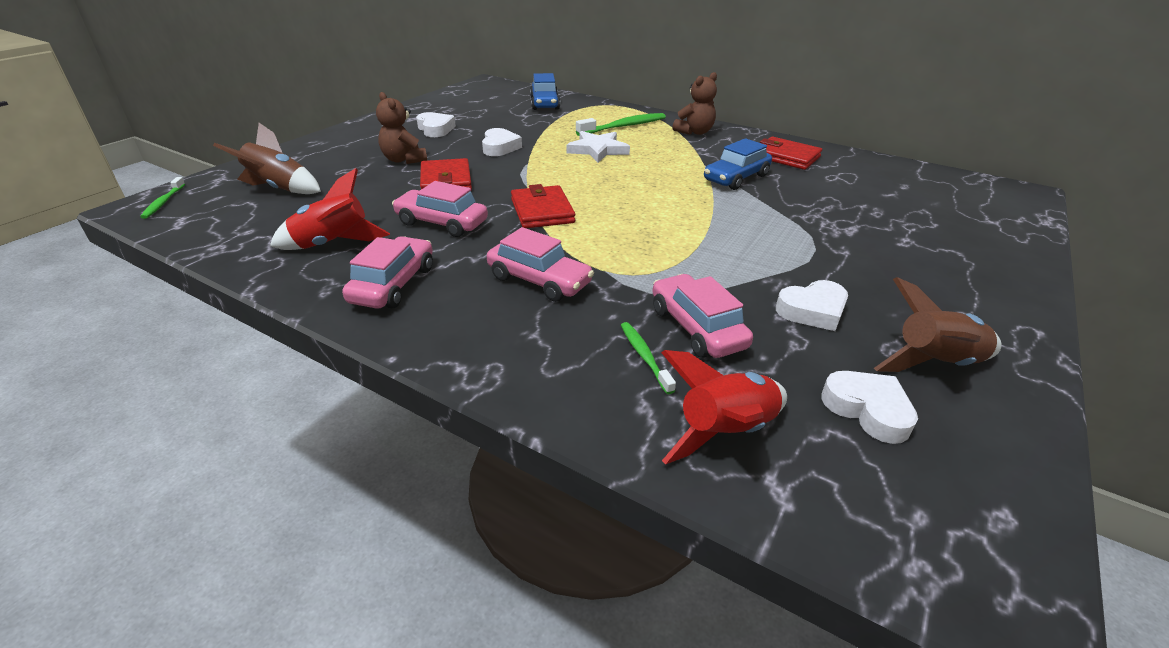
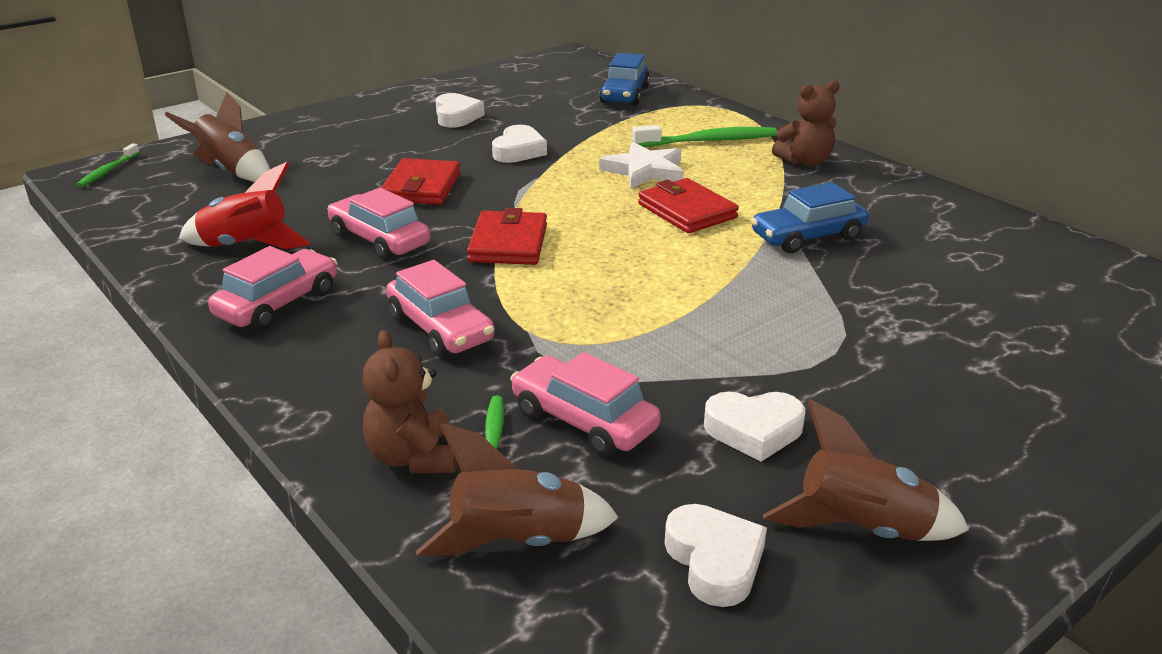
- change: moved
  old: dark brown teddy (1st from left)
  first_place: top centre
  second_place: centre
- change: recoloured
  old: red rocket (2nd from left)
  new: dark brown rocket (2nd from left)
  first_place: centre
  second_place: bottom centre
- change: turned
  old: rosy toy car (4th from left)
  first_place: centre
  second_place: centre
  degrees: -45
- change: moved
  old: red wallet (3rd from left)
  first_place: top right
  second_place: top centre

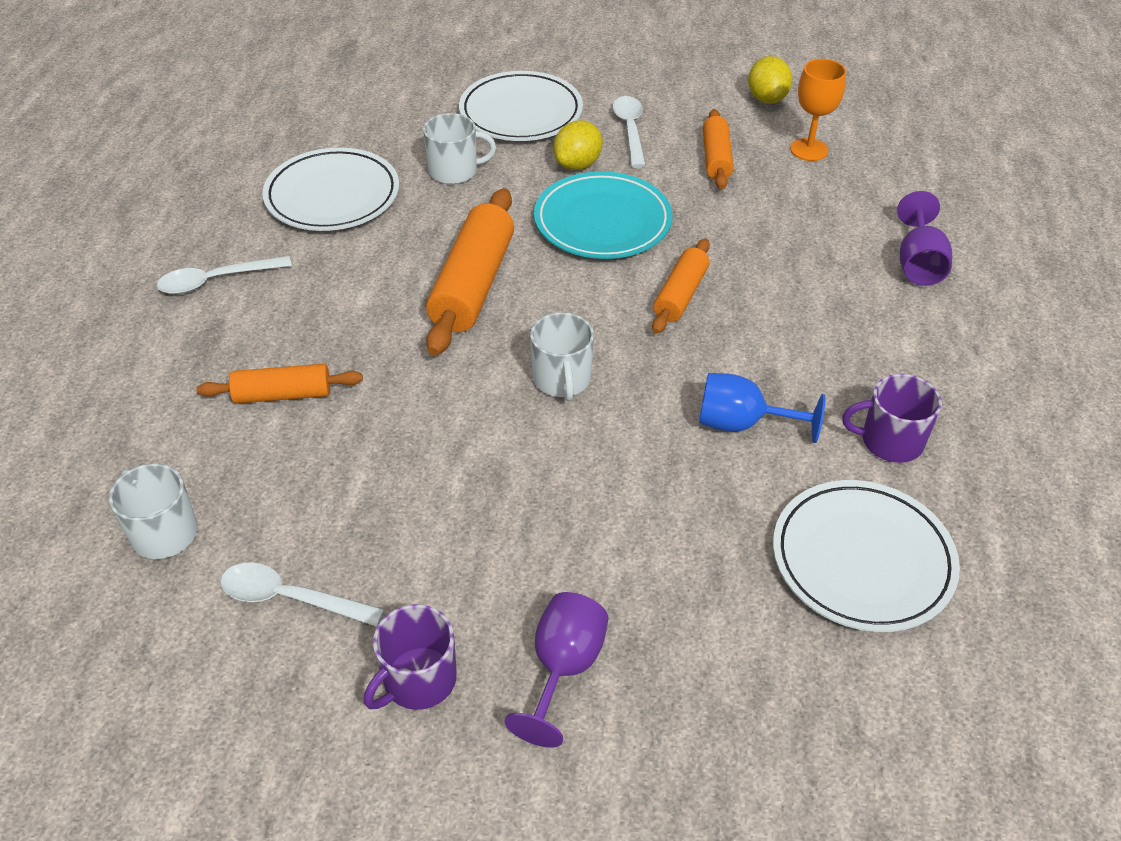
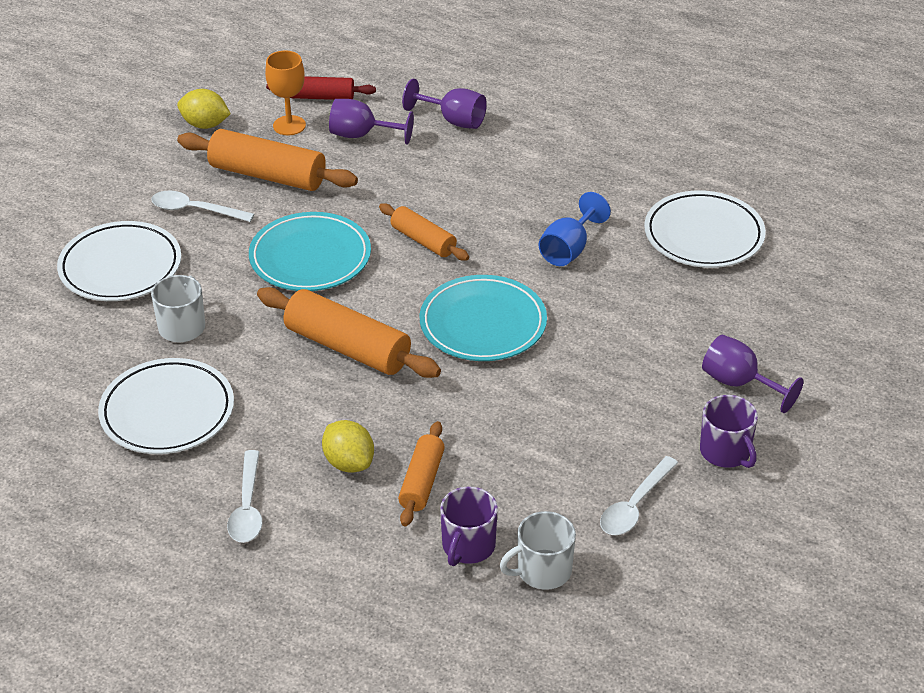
- change: resized
  old: bright orange rolling pin (4th from left in the first image)
  first_place: top centre
  second_place: top left
  factor: 1.69
- change: added
  new: red rolling pin
  second_place: top centre
- change: moved
  old: golden toy lemon (1st from left in the first image)
  new: golden toy lemon (2nd from left)
  first_place: top centre
  second_place: centre
- change: added
  new: violet chalice (1st from left)
  second_place: top centre
- change: replaced
  old: pure white coffee mug (3rd from left)
  new: aqua dinner plate (2nd from left)
  first_place: centre
  second_place: centre
- change: moved
  old: violet coffee mug (2nd from left in the first image)
  new: violet coffee mug (1st from left)
  first_place: middle right
  second_place: bottom centre

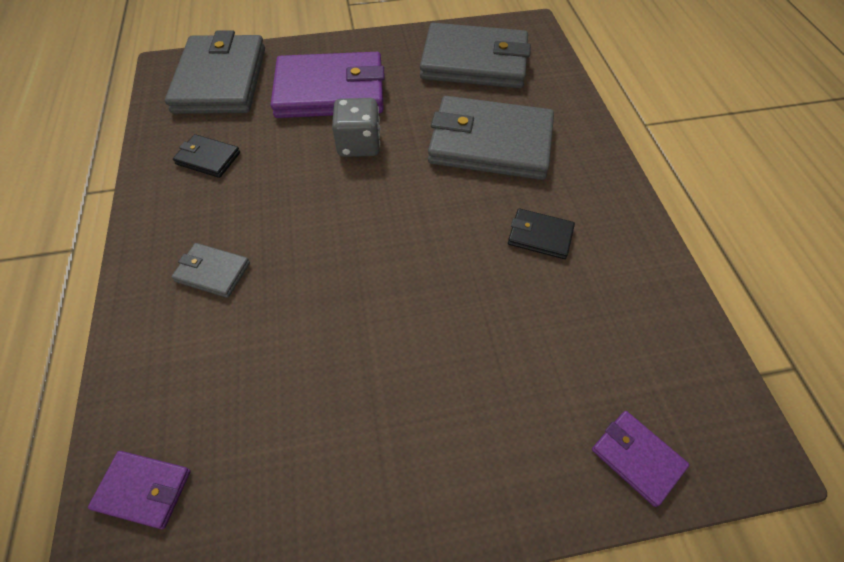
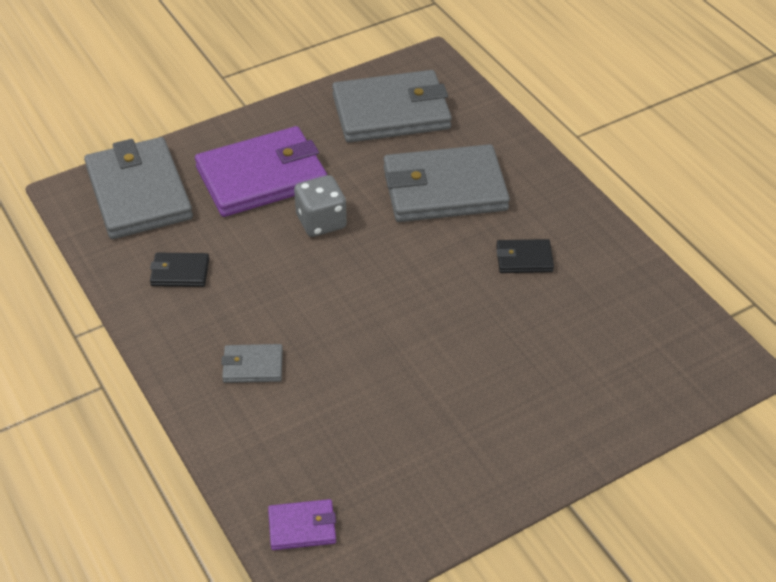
- change: removed
  old: violet wallet (3rd from left)
  first_place: bottom right

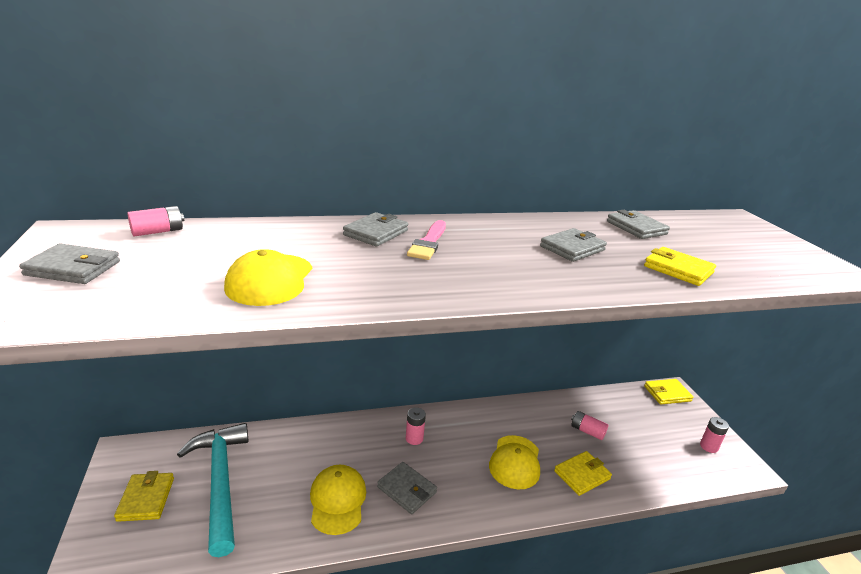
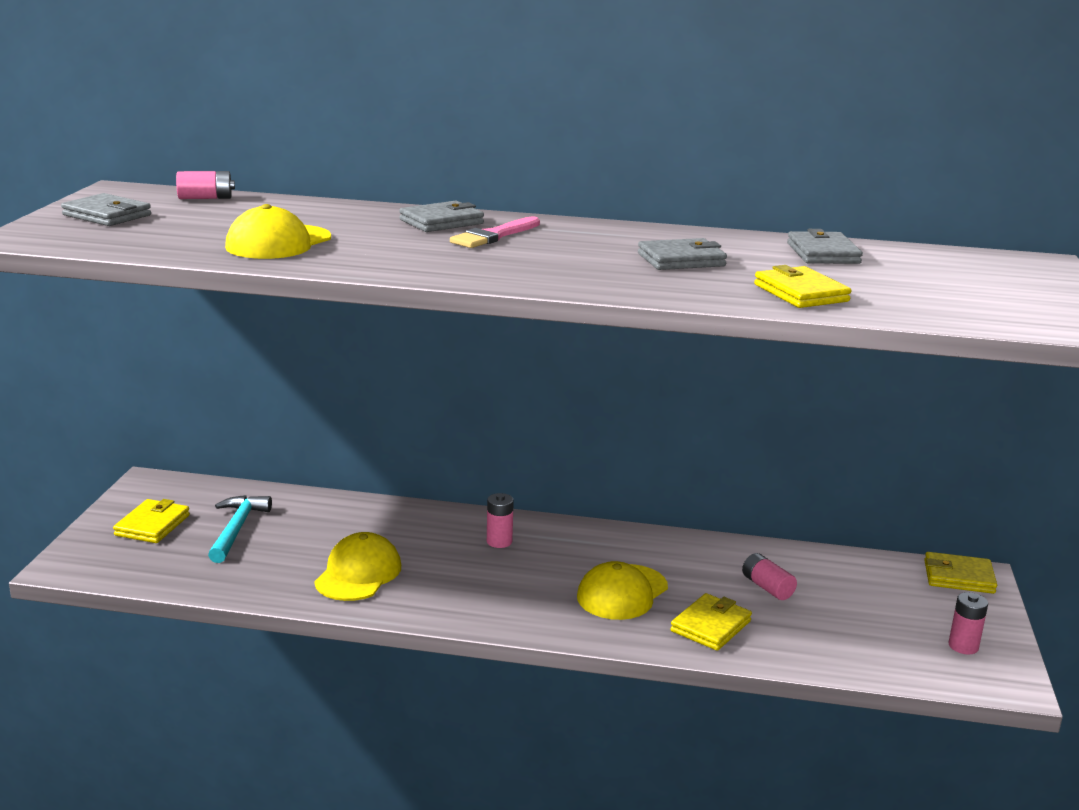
- change: resized
  old: aqua hammer
  first_place: bottom left
  second_place: middle left
  factor: 0.61
- change: turned
  old: golden wallet (2nd from left)
  first_place: bottom right
  second_place: bottom centre
  degrees: -45
- change: removed
  old: gray wallet (3rd from left)
  first_place: bottom centre

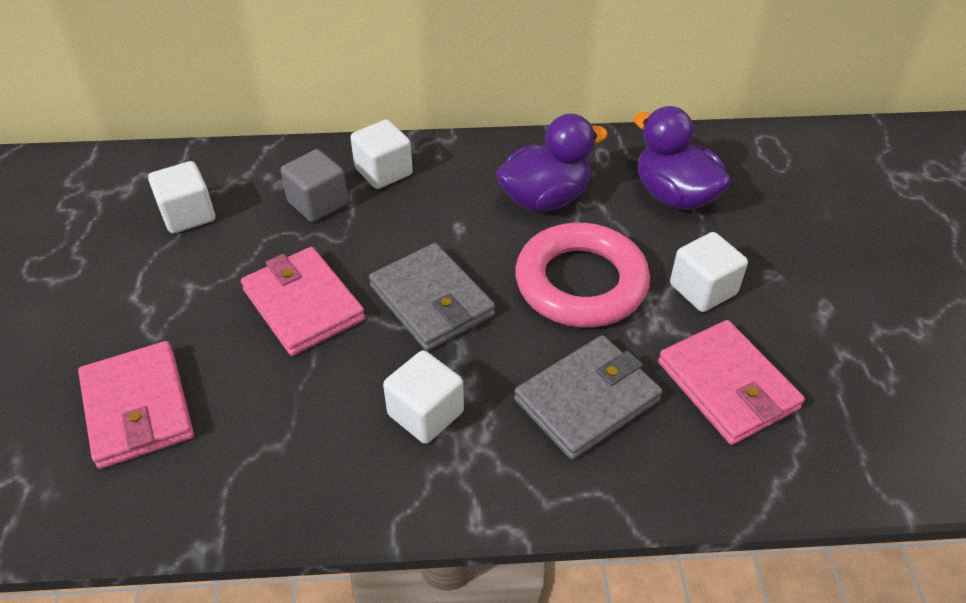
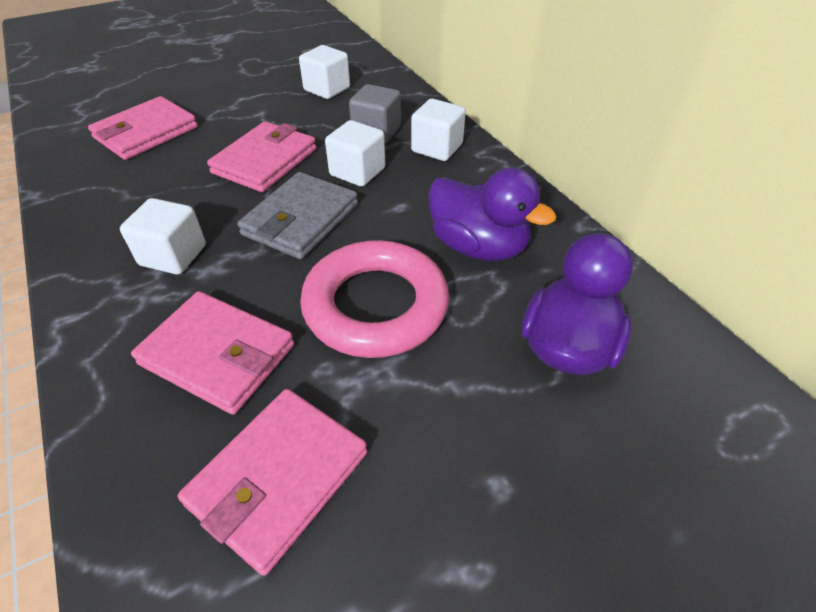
- change: recoloured
  old: gray wallet (2nd from left)
  new: rosy wallet (2nd from left)
  first_place: centre
  second_place: middle left
- change: moved
  old: pure white cube (4th from left in the first image)
  new: pure white cube (3rd from left)
  first_place: middle right
  second_place: top centre

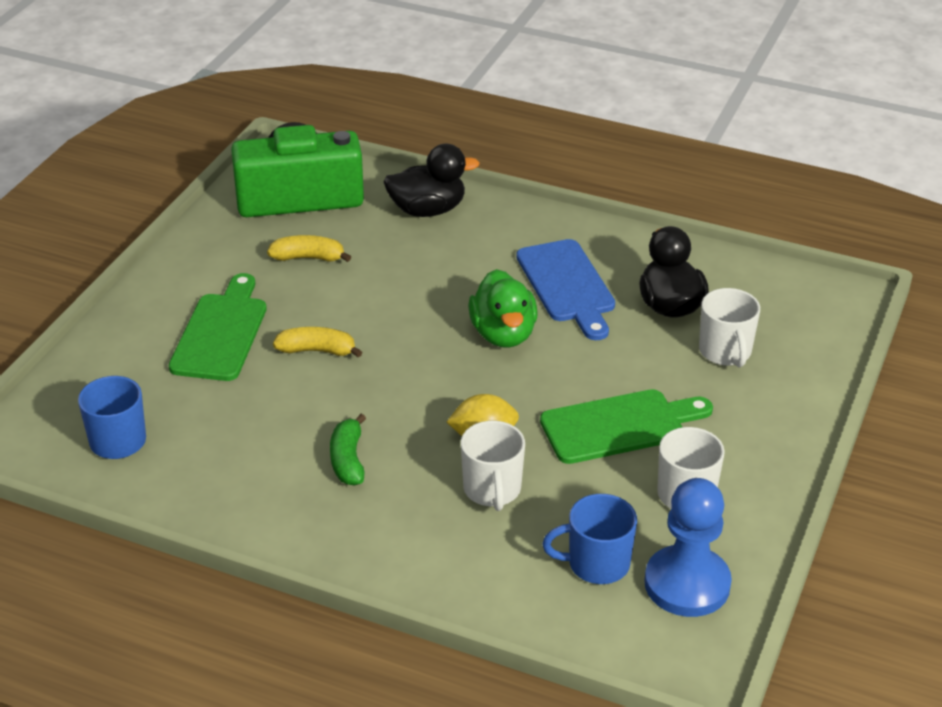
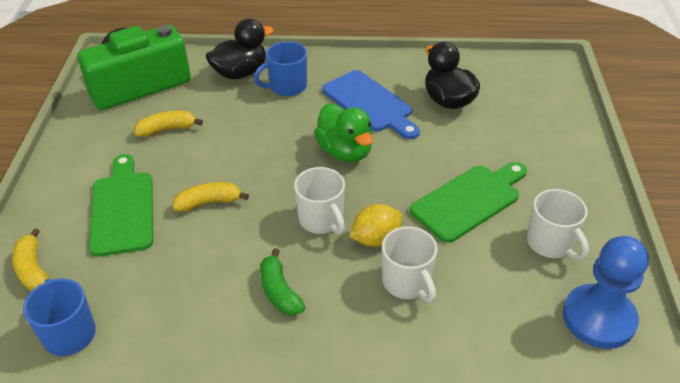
- change: added
  new: golden toy banana (1st from left)
  second_place: bottom left
- change: moved
  old: royal blue coffee mug (2nd from left)
  first_place: bottom centre
  second_place: top centre
- change: moved
  old: pure white coffee mug (3rd from left in the first image)
  new: pure white coffee mug (1st from left)
  first_place: middle right
  second_place: centre

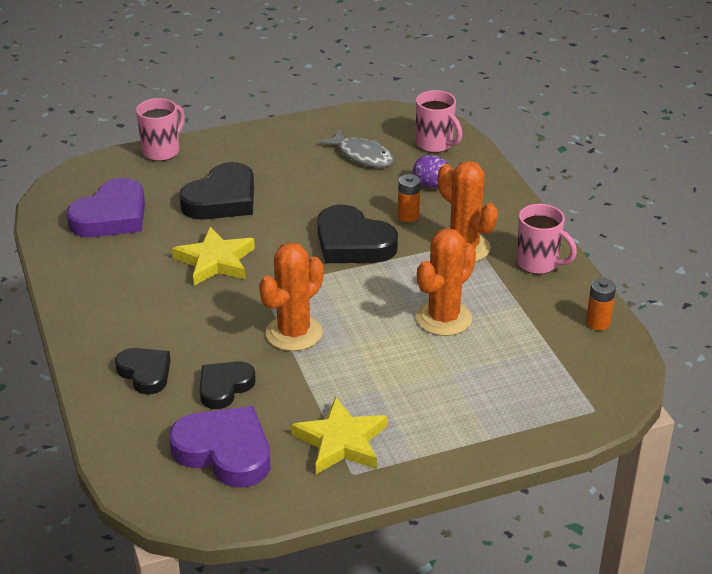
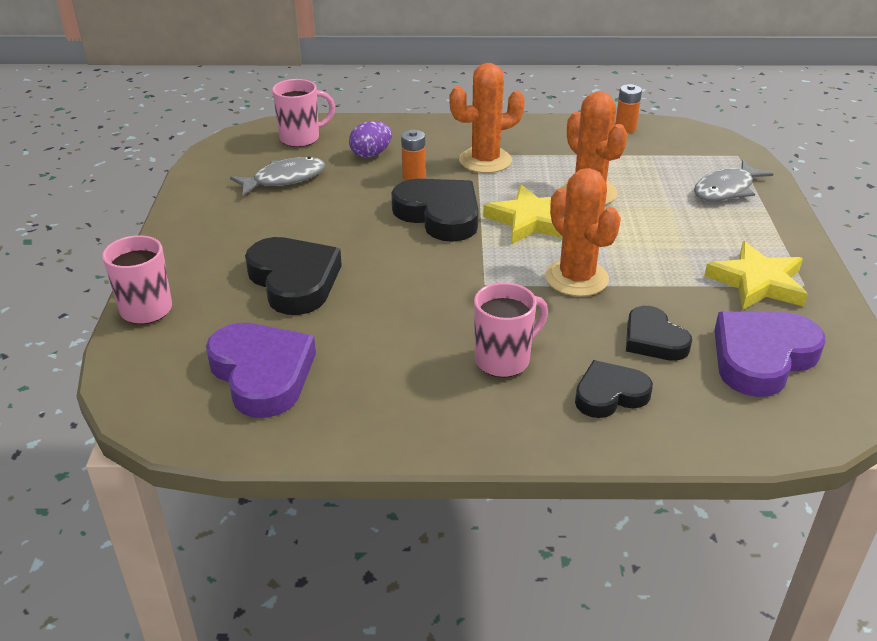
- change: turned
  old: ebony heart (4th from left in the first image)
  first_place: centre
  second_place: top centre
  degrees: -105
- change: moved
  old: rosy coffee mug (3rd from left)
  first_place: middle right
  second_place: centre
- change: moved
  old: golden star (1st from left)
  first_place: middle left
  second_place: centre
- change: added
  new: gray toy fish (2nd from left)
  second_place: top right

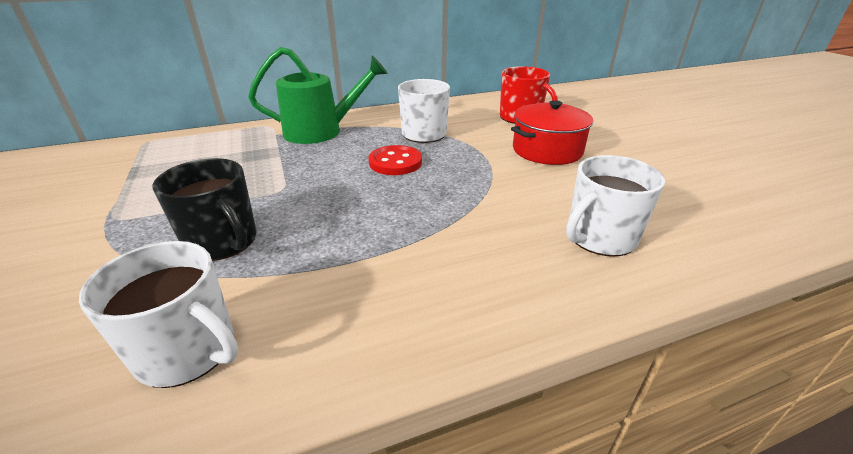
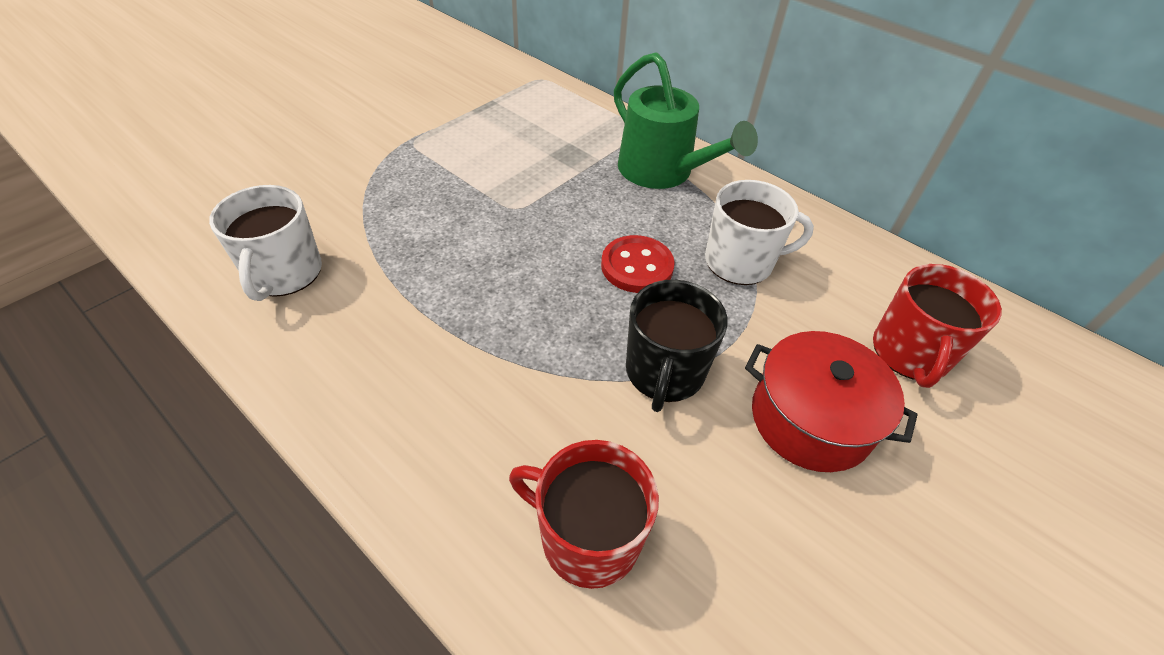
- change: recoloured
  old: pure white coffee mug (3rd from left)
  new: red coffee mug (1st from left)
  first_place: middle right
  second_place: bottom centre
- change: moved
  old: ebony coffee mug
  first_place: middle left
  second_place: centre

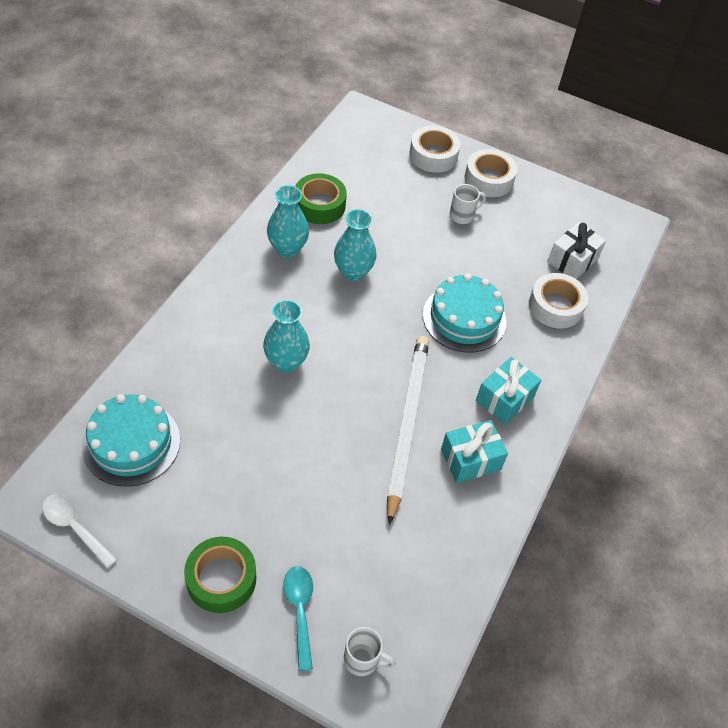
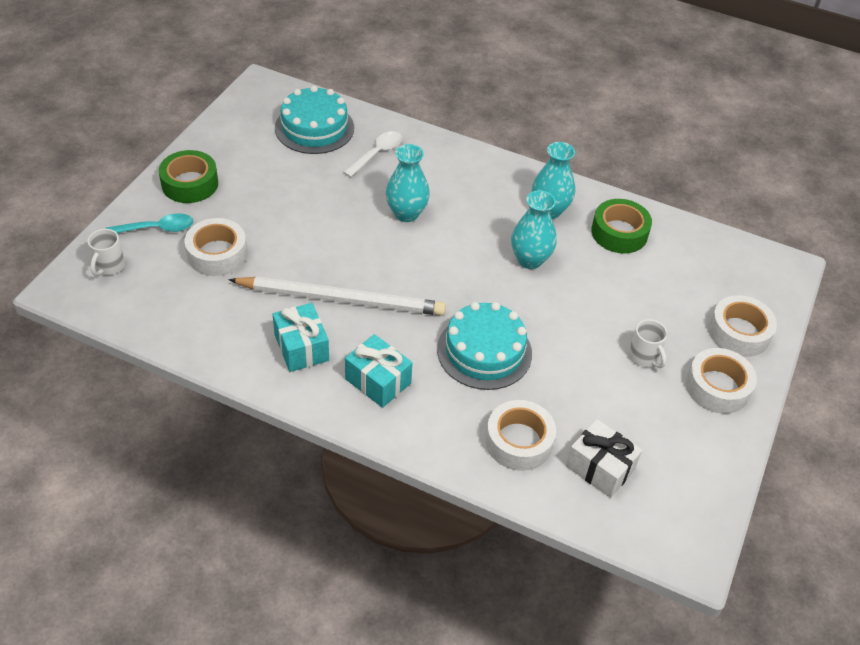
- change: added
  new: pure white roll of tape (1st from left)
  second_place: middle left
- change: moved
  old: pure white spoon
  first_place: bottom left
  second_place: top centre

